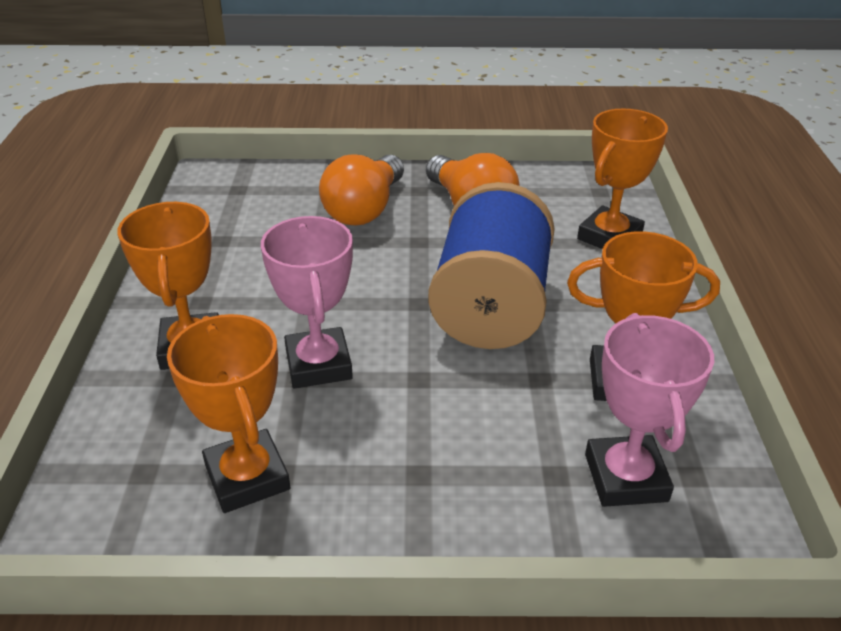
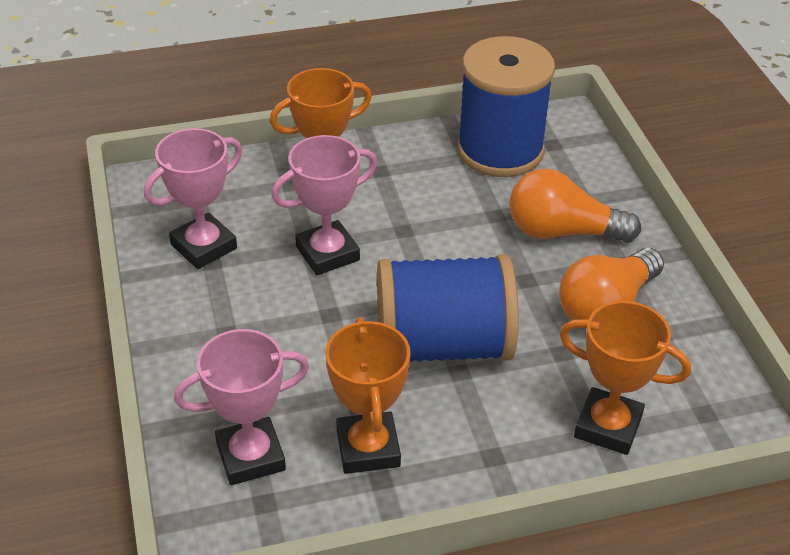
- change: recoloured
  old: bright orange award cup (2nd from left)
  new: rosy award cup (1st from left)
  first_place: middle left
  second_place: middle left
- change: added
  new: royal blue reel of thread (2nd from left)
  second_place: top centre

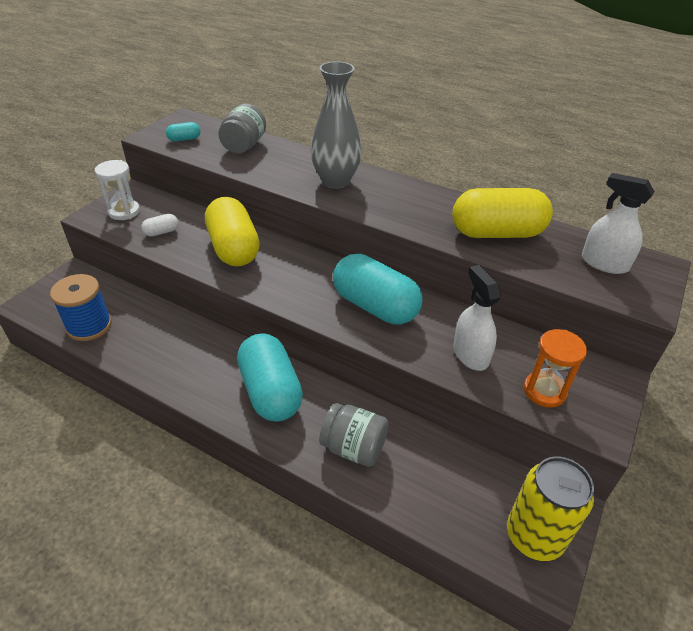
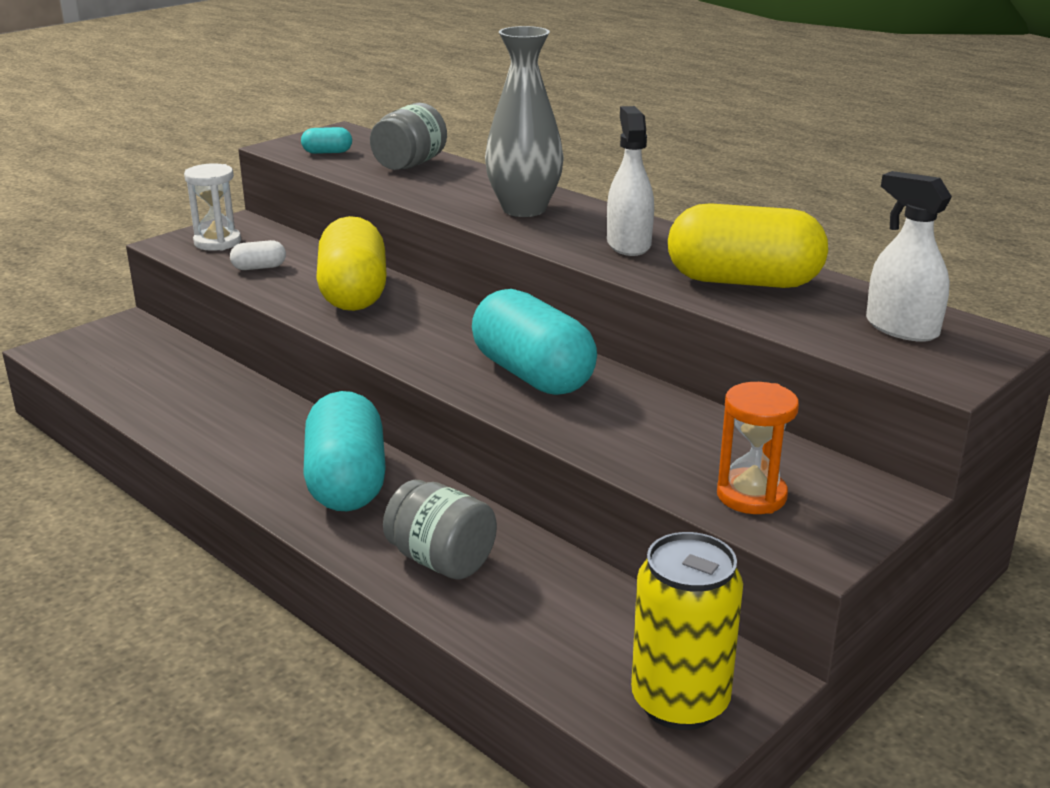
- change: moved
  old: pure white spray cleaner (1st from left)
  first_place: middle right
  second_place: top centre
- change: removed
  old: royal blue reel of thread
  first_place: middle left

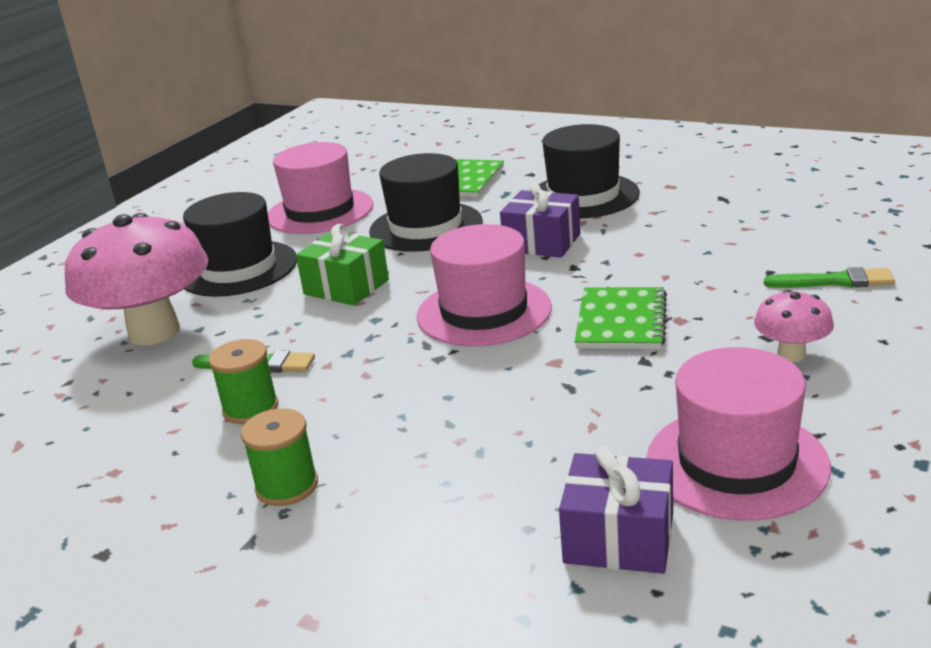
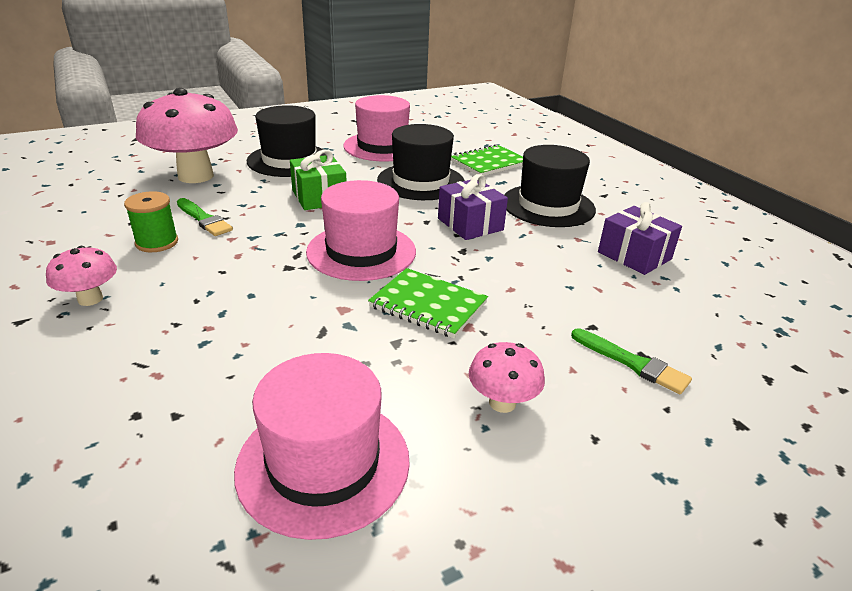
- change: replaced
  old: leaf-green reel of thread (2nd from left)
  new: rosy fungus (1st from left)
  first_place: bottom left
  second_place: middle left
- change: turned
  old: leaf-green exercise book (2nd from left in the first image)
  first_place: middle right
  second_place: centre
  degrees: 75
- change: moved
  old: violet gift (2nd from left)
  first_place: bottom centre
  second_place: middle right

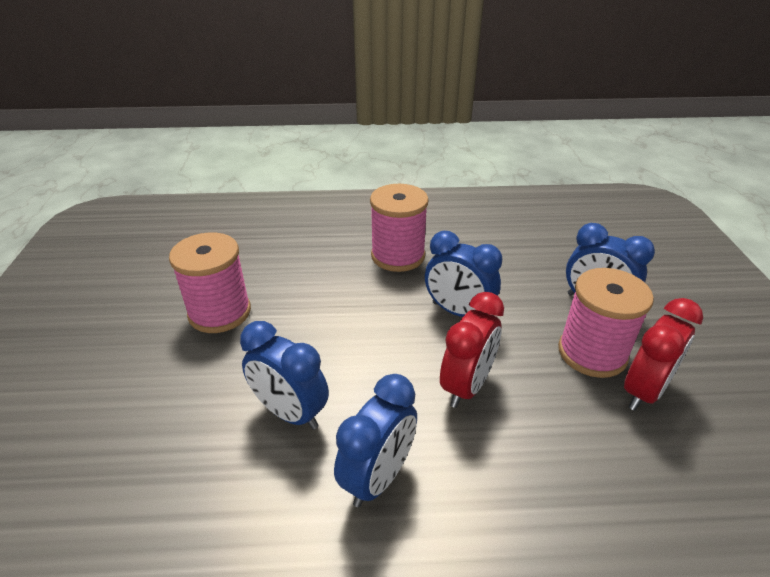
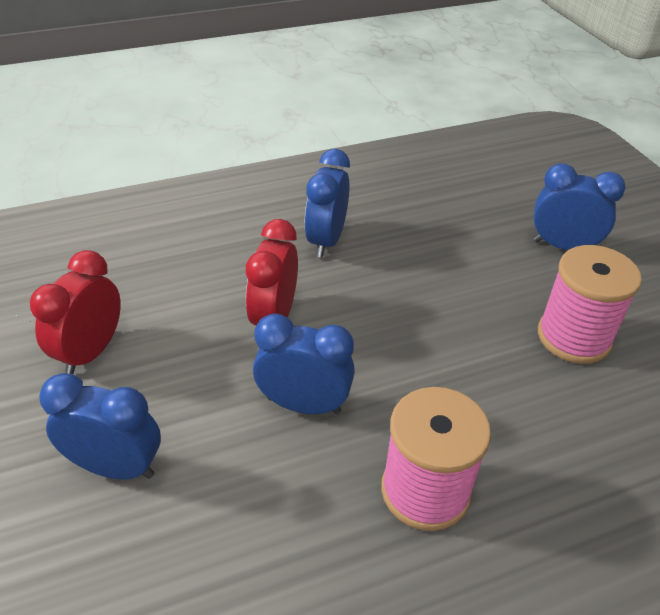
- change: moved
  old: royal blue bedside clock (1st from left in the first image)
  new: royal blue bedside clock (4th from left)
  first_place: centre
  second_place: middle right
- change: removed
  old: rosy reel of thread (3rd from left)
  first_place: middle right

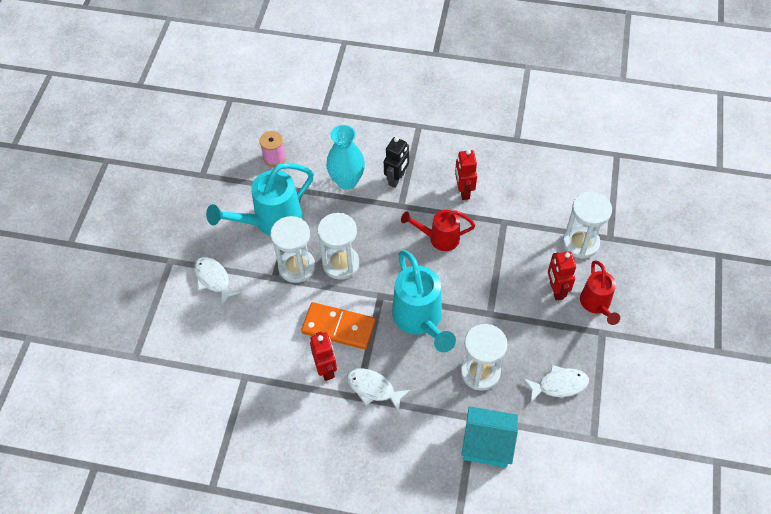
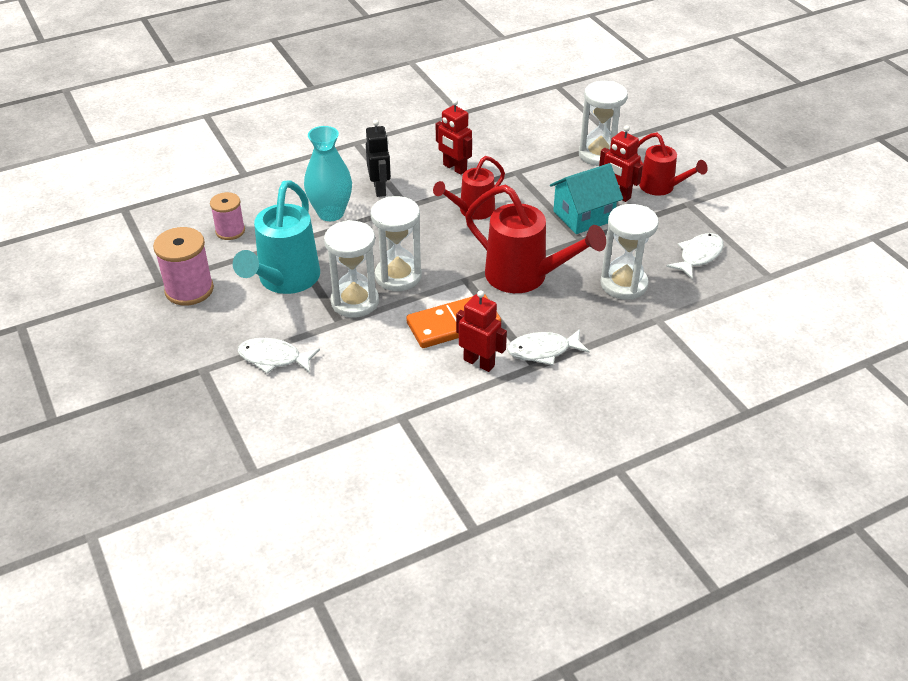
- change: added
  new: rosy reel of thread (1st from left)
  second_place: middle left
- change: recoloured
  old: aqua watering can (2nd from left)
  new: red watering can (2nd from left)
  first_place: centre
  second_place: centre
- change: moved
  old: aqua toy house
  first_place: bottom centre
  second_place: top centre

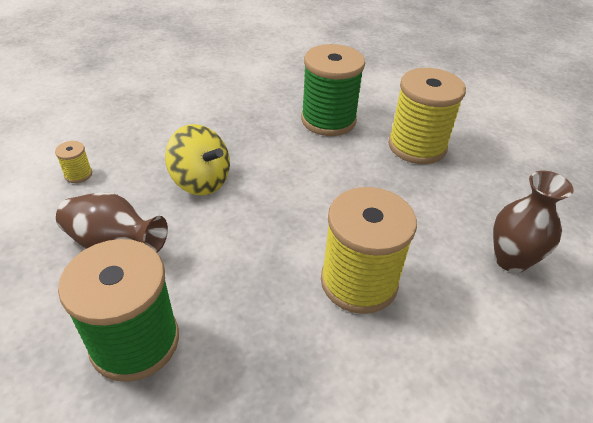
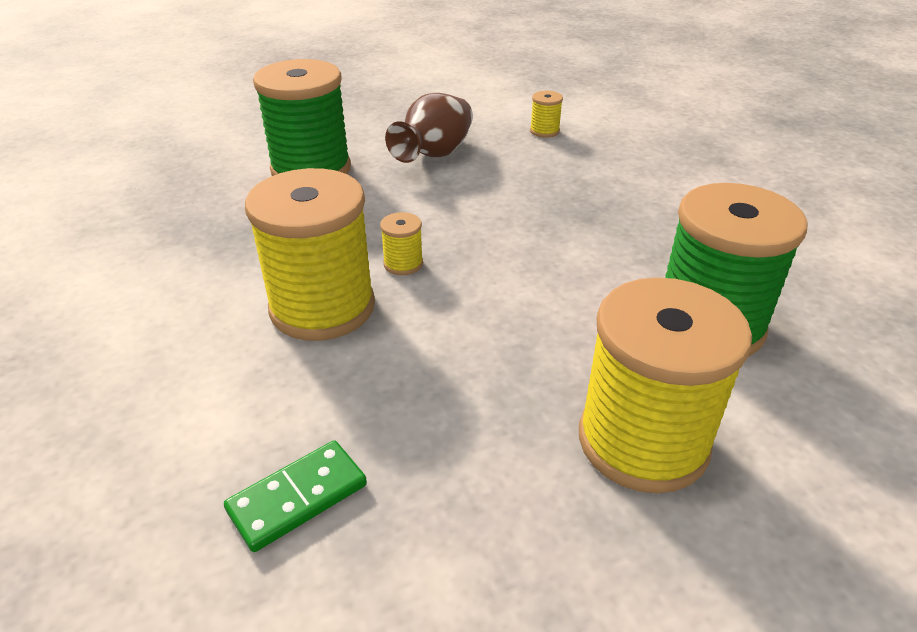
- change: replaced
  old: dark brown flower vase (2nd from left)
  new: leaf-green domino piece
  first_place: middle right
  second_place: bottom left
- change: added
  new: golden reel of thread (2nd from left)
  second_place: centre
- change: removed
  old: golden spinning top
  first_place: middle left

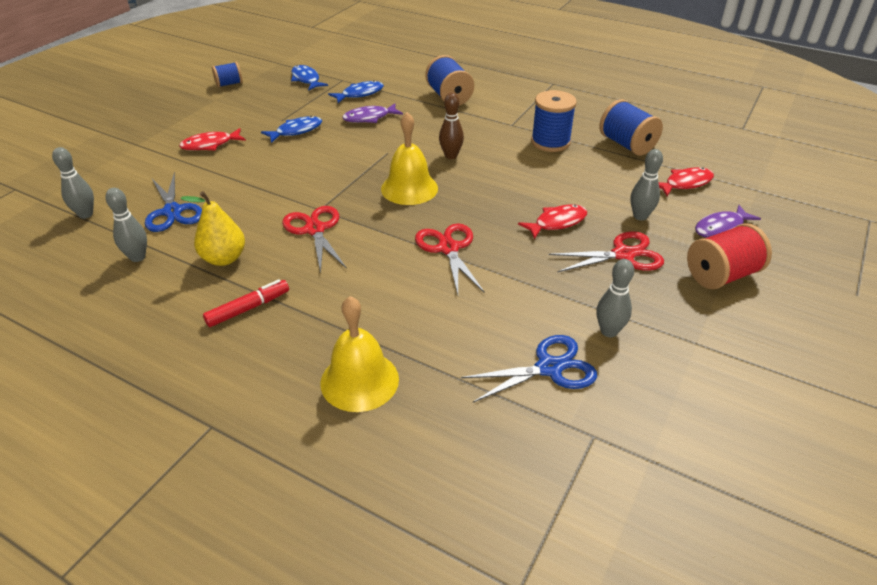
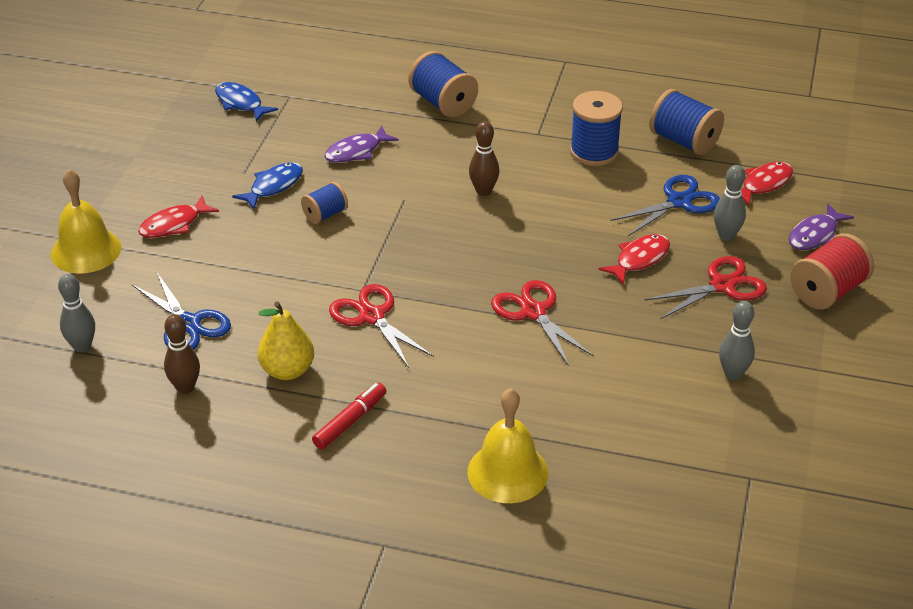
- change: moved
  old: golden hand bell (2nd from left in the first image)
  new: golden hand bell (1st from left)
  first_place: top centre
  second_place: middle left
- change: recoloured
  old: gray tenpin (2nd from left)
  new: dark brown tenpin (1st from left)
  first_place: middle left
  second_place: middle left
- change: moved
  old: royal blue reel of thread (1st from left)
  first_place: top left
  second_place: centre
- change: moved
  old: royal blue scissors (2nd from left)
  first_place: centre
  second_place: middle right
- change: removed
  old: royal blue toy fish (3rd from left)
  first_place: top centre

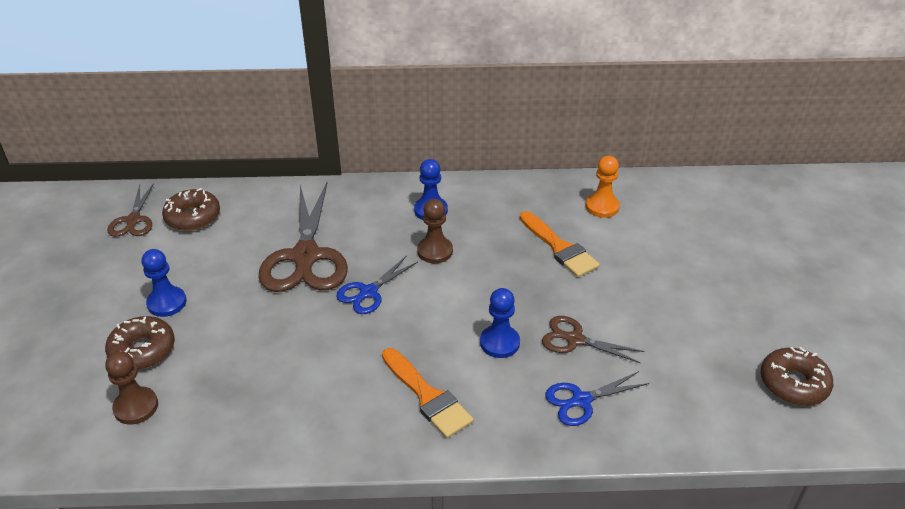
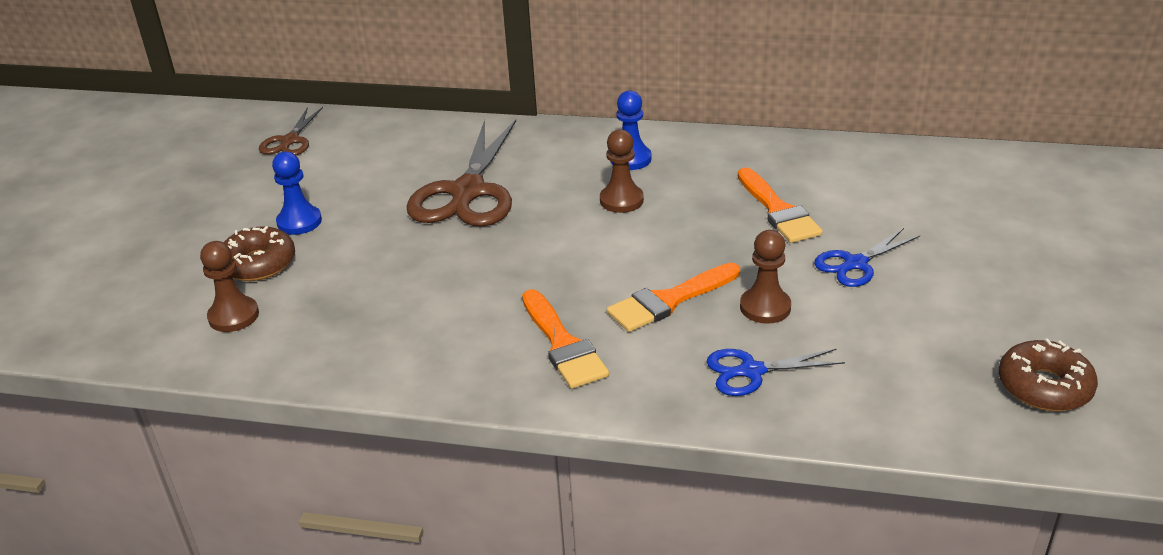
- change: replaced
  old: royal blue game pawn (3rd from left)
  new: bright orange paintbrush (2nd from left)
  first_place: centre
  second_place: centre
- change: replaced
  old: dark brown scissors (3rd from left)
  new: dark brown game pawn (3rd from left)
  first_place: centre
  second_place: centre
- change: moved
  old: royal blue scissors (1st from left in the first image)
  new: royal blue scissors (2nd from left)
  first_place: centre
  second_place: middle right
- change: removed
  old: dark brown donut (2nd from left)
  first_place: middle left
- change: removed
  old: bright orange game pawn
  first_place: centre

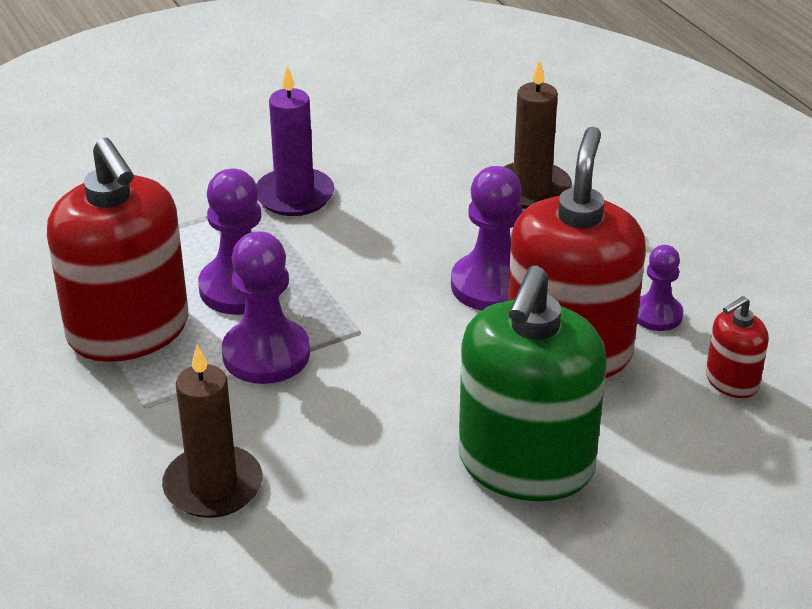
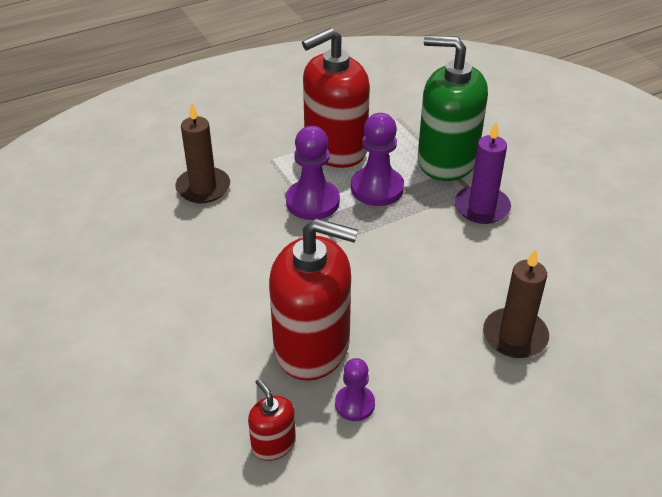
- change: moved
  old: leaf-green pump bottle
  first_place: centre
  second_place: top right
- change: removed
  old: violet game pawn (3rd from left)
  first_place: centre

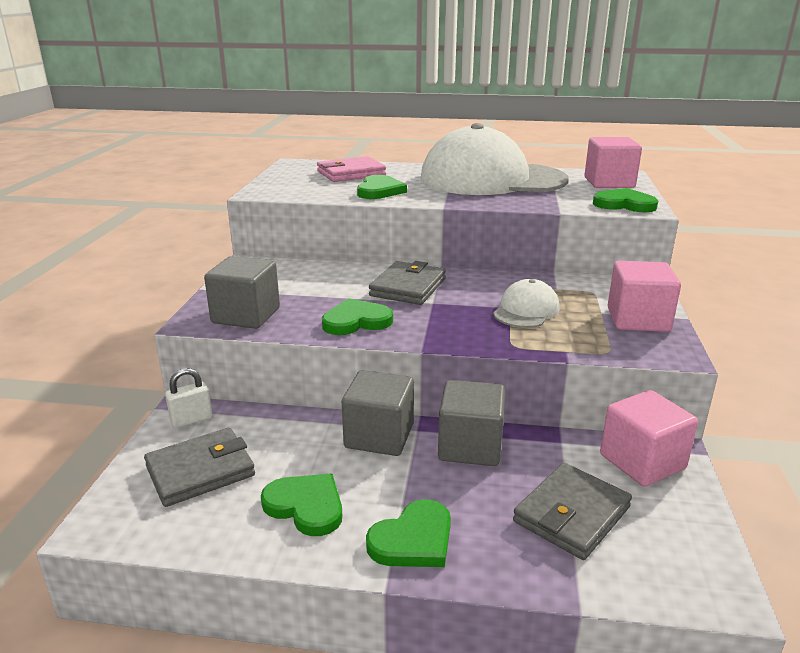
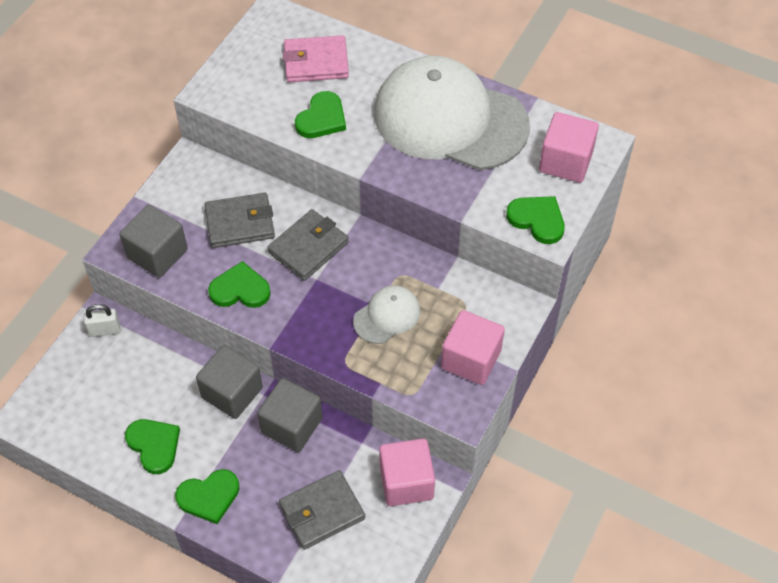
- change: moved
  old: gray wallet (1st from left)
  first_place: bottom left
  second_place: middle left

